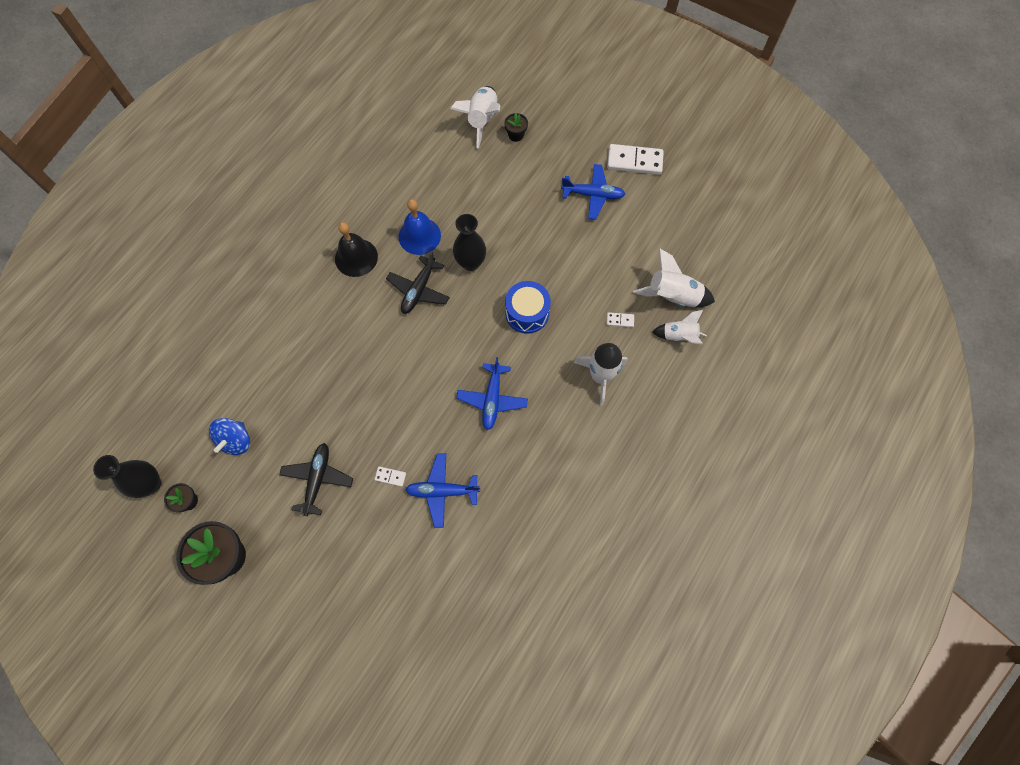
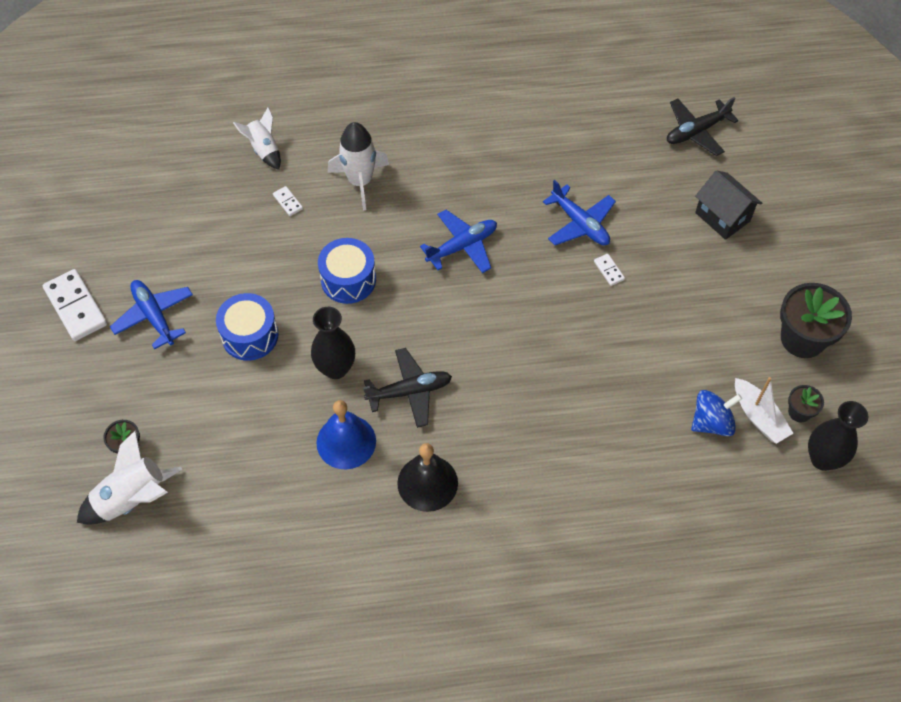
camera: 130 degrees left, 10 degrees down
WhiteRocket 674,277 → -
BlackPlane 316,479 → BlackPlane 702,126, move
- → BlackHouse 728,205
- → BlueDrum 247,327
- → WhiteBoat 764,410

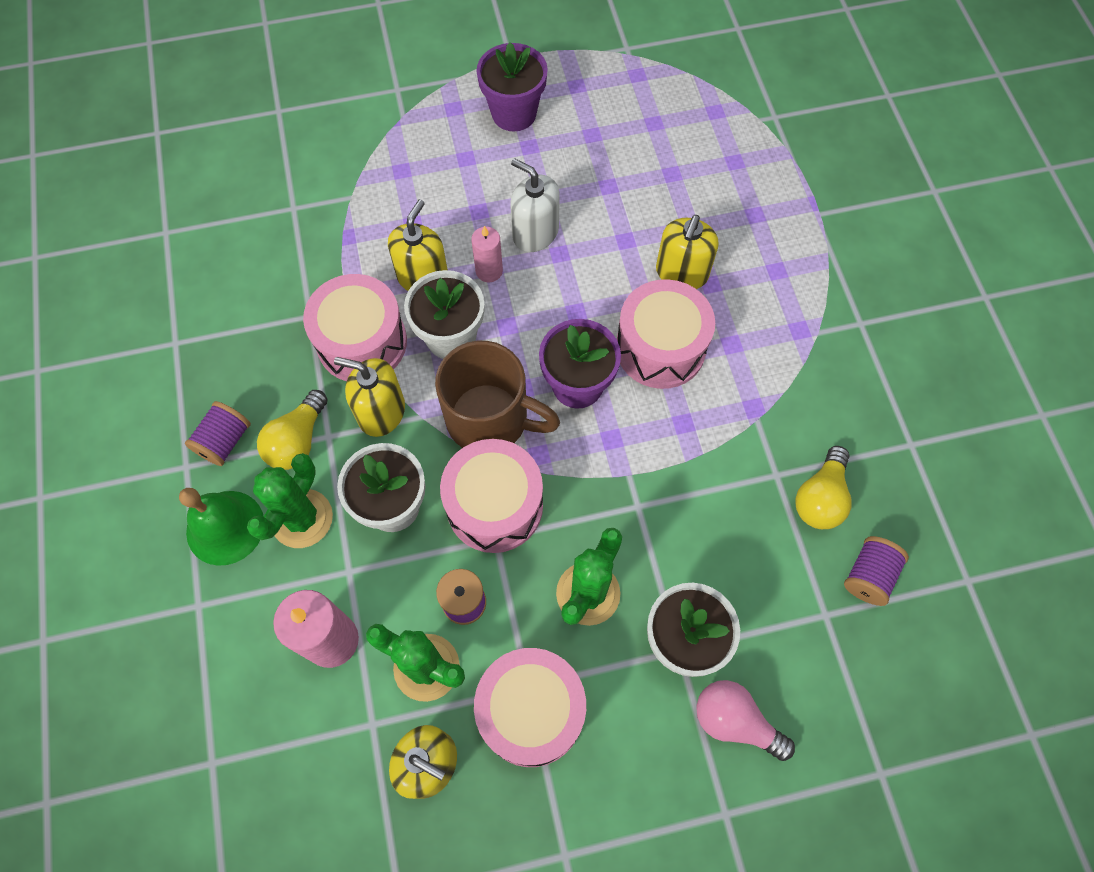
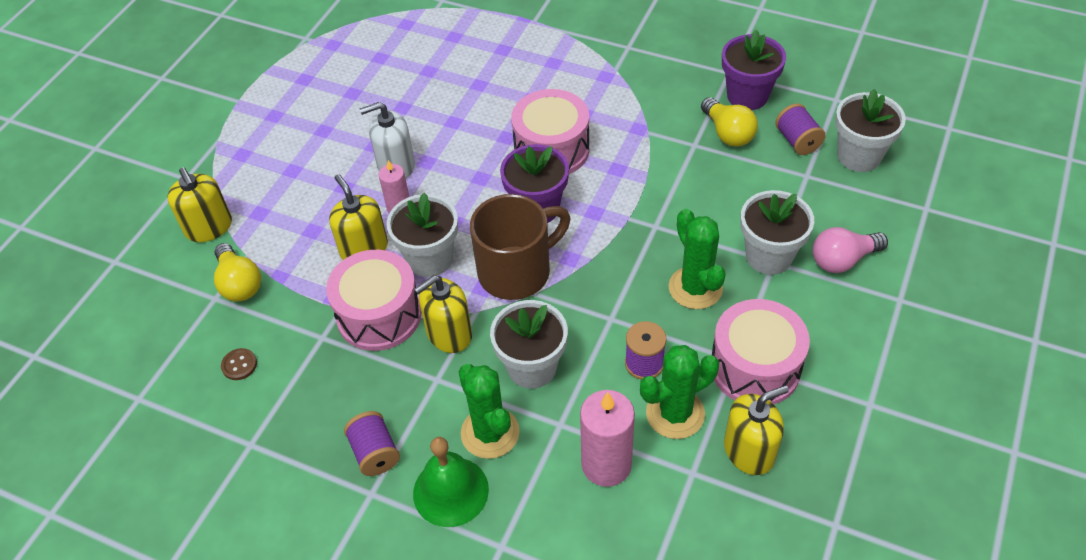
camera: 50 degrees left, 15 degrees down
PurpleFlowerPot 512,86 → PurpleFlowerPot 754,70, move
YellowSoapDispenser 687,252 → YellowSoapDispenser 199,204, move
YellowLightBulb 292,430 → YellowLightBulb 237,272, move
PinkDrum 491,496 → -
- → WhiteFlowerPot 870,130
- → BrownButton 239,364

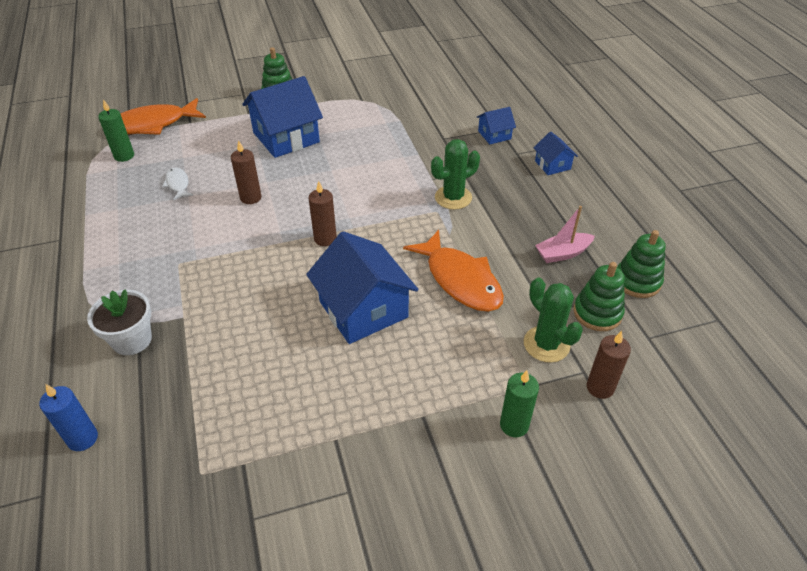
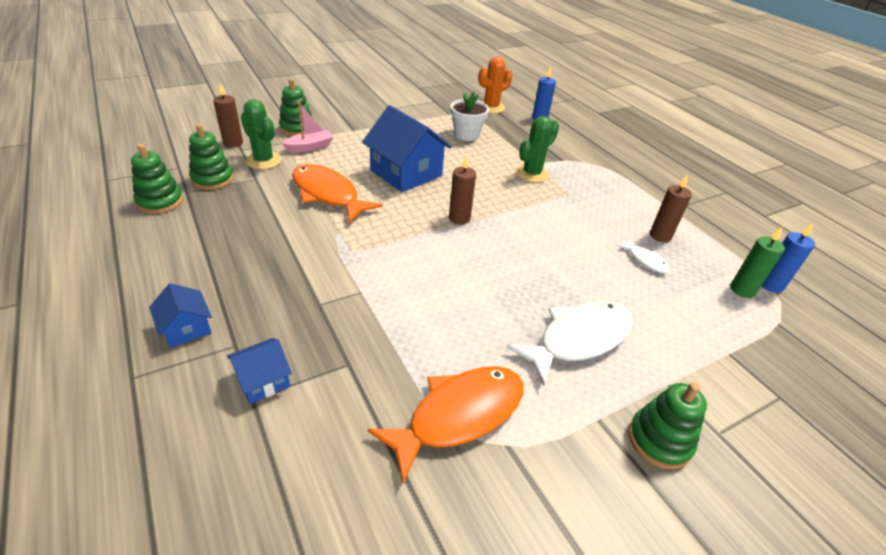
camera: 165 degrees right, 5 degrees down
BlueHouse 282,117 → WhiteFish 569,343
OrangeFish 163,116 → OrangeFish 445,424, move
GreenCactus 455,174 → GreenCactus 537,149, move
BrownCandle 246,172 → BrownCandle 671,209, move
PinkBoat 565,234 → PinkBoat 308,127, move
WhiteFlowerPot 119,322 → WhiteFlowerPot 469,116, move
GreenCandle 519,404 → GreenStackingToy 296,107
- → OrangeCactus 495,84
- → BlueCandle 788,258

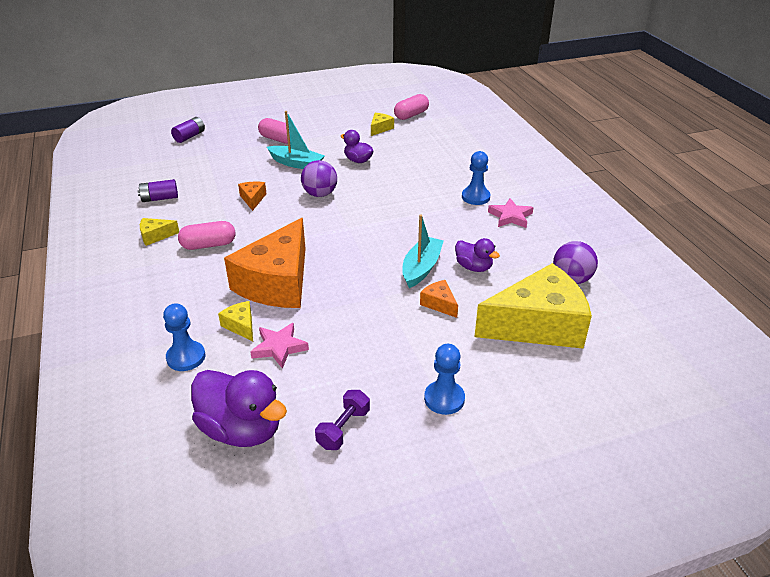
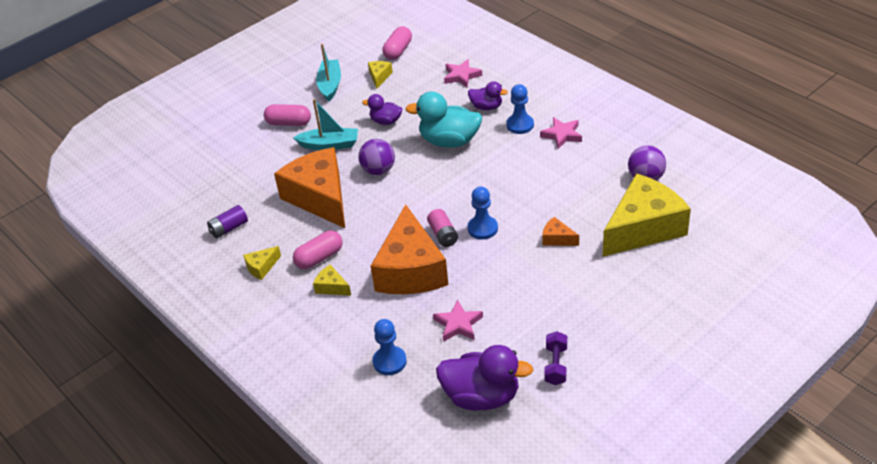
camera: 20 degrees left, 5 degrees up
PurpleBattery 188,130 → -
OrangeCheese 252,196 → OrangeCheese 309,187, x2.48
TurquoiseBoat 423,251 → TurquoiseBoat 328,73, move
PurpleDuck 477,255 → PurpleDuck 488,95, move
YellowCheese 235,321 → YellowCheese 332,280, move
BluePawn 444,379 → BluePawn 483,213, move
- → PinkStar 463,73
- → TurquoiseDuck 443,120
- → PinkBattery 442,228

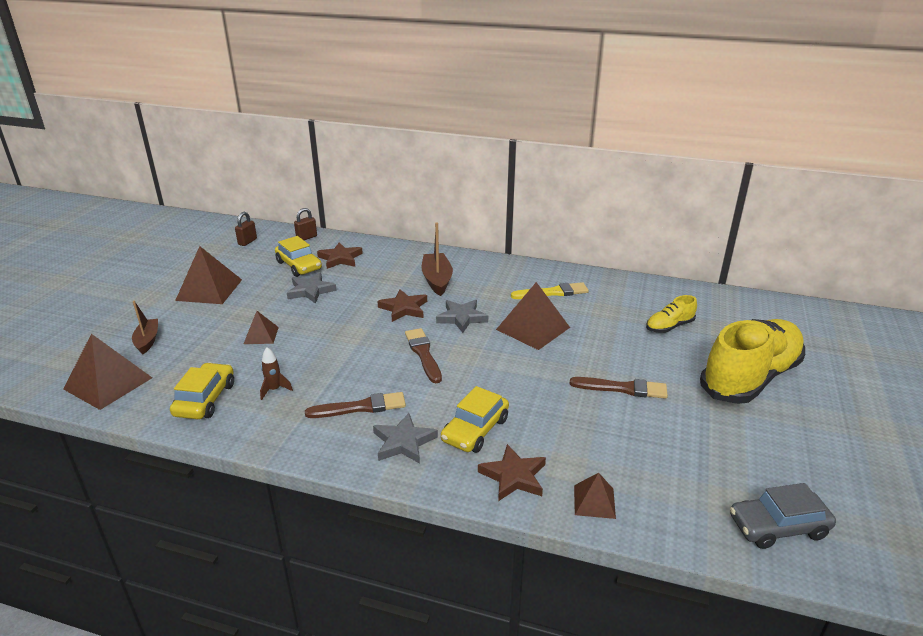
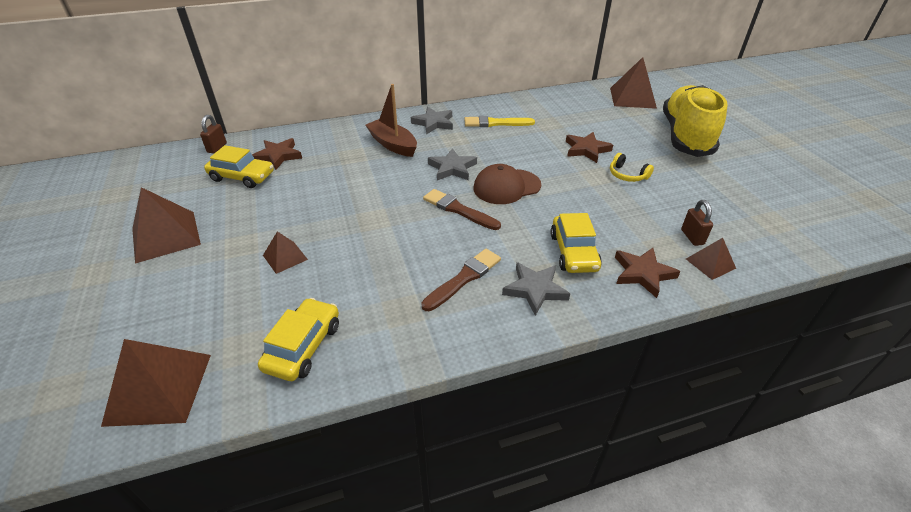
camera: 35 degrees left, 10 degrees up
BrownPadlock 246,229 → BrownPadlock 697,223, move
GreyStar 312,288 → GreyStar 432,120, move
BrownPyramid 533,316 → BrownPyramid 633,83, move
YellowBrush 550,290 → YellowBrush 500,121, 135 degrees counterclockwise
BrownStar 402,305 → BrownStar 589,147, move
YellowShoe 671,314 → -
BrownBoat 145,327 → -
BrownRocket 276,373 → -
YellowCar 202,391 → YellowCar 298,339, 45 degrees clockwise
BrownBrush 619,388 → YellowHeadphones 632,167
GreyCar 783,516 → -
- → BrownCap 507,184

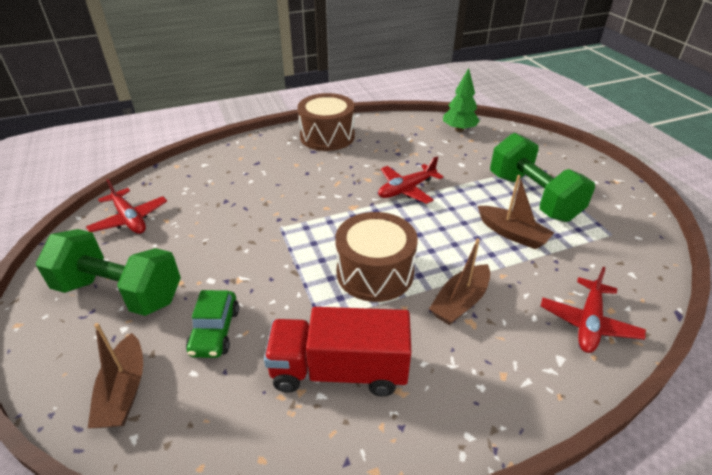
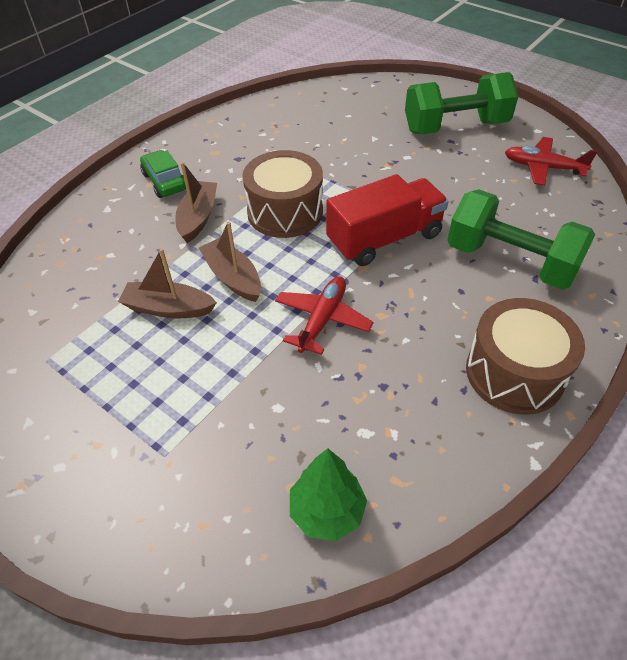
camera: 150 degrees right, 10 degrees up
GreenDumbbell 542,177 → GreenDumbbell 521,239, move
RedPlane 593,310 → -
GreenCar 212,324 → GreenCar 163,174, move
RedTruck 337,351 → RedTruck 387,220, move
BrownBoat 115,375 → BrownBoat 230,261, move

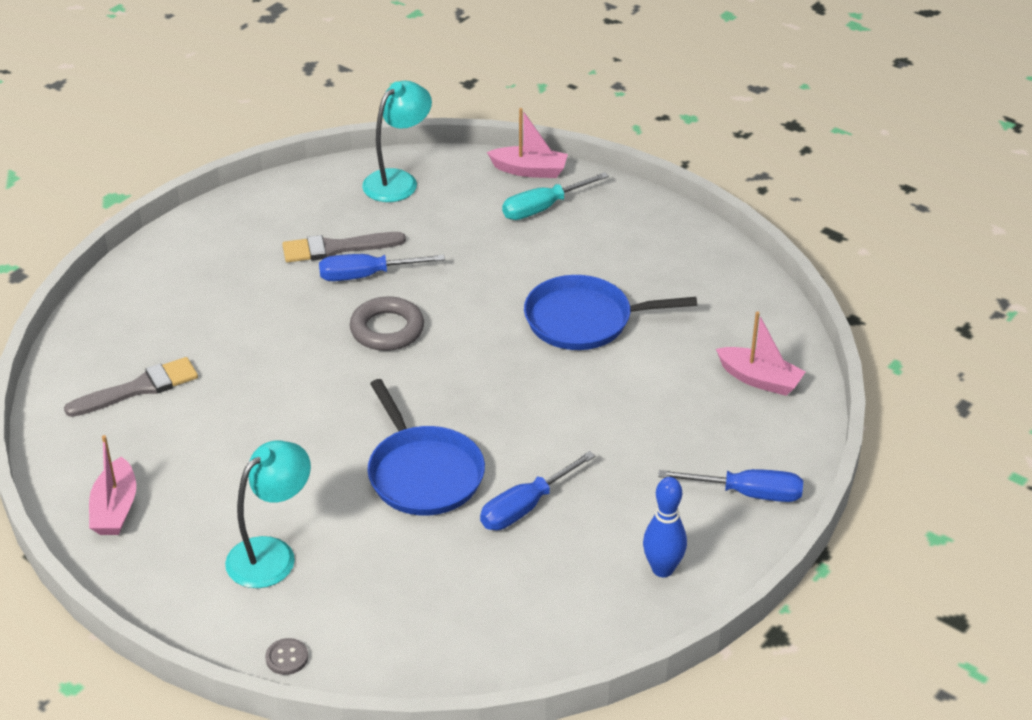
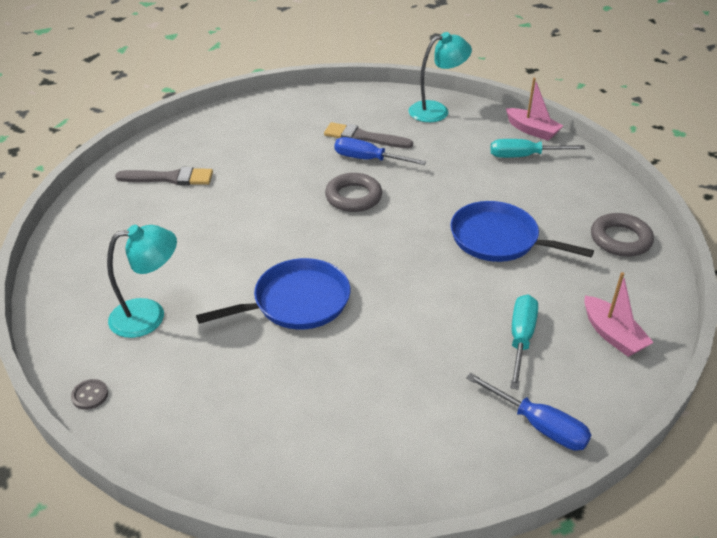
camera: 30 degrees right, 0 degrees up
BluePan 426,447 → BluePan 273,293, 120 degrees counterclockwise
PinkBoat 112,485 → -
BlueScrewdriver 537,490 → -
BlueBowlingPin 665,527 → -
- → GreyRing 622,235
- → TurquoiseScrewdriver 524,342

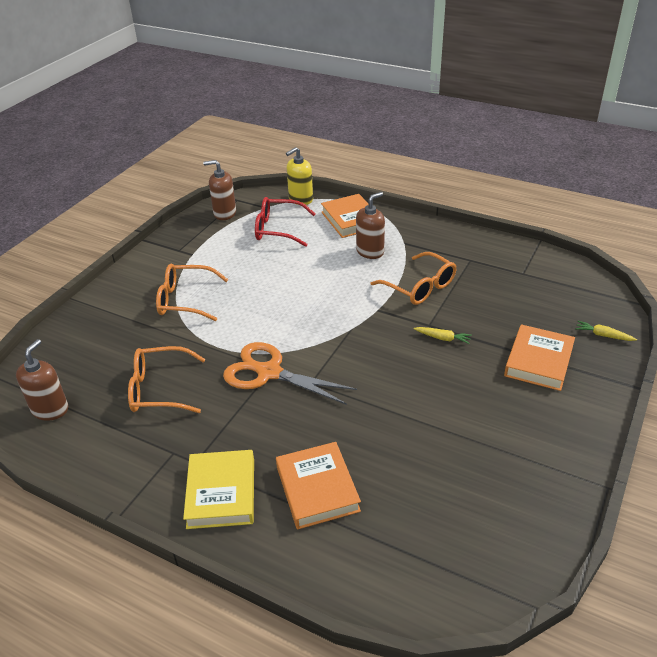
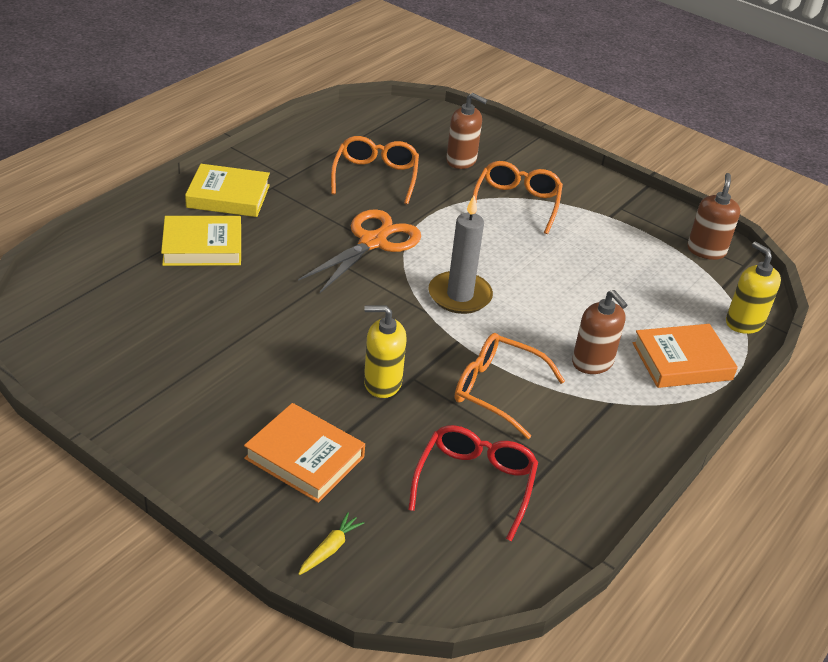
camera: 95 degrees right, 0 degrees up
RedGlasses 285,222 → RedGlasses 473,483, move
OrangeGlasses 413,278 → OrangeGlasses 510,386, 60 degrees clockwise
YellowCarrot 442,335 → YellowSoapDispenser 385,351
BrownSoapDispenser 42,380 → BrownSoapDispenser 466,131, move
OrangeBook 318,485 → YellowBook 201,241
- → GreyCandle 461,254

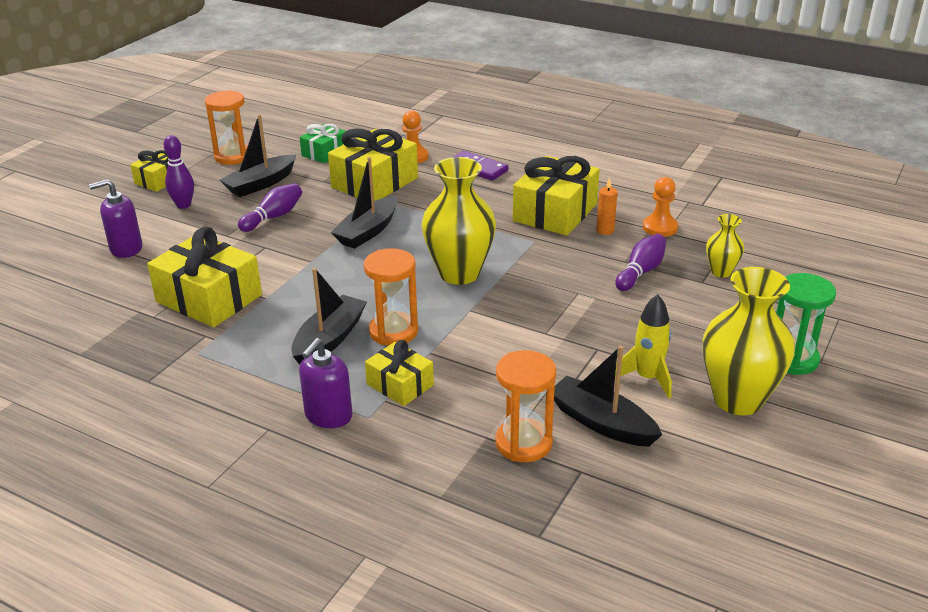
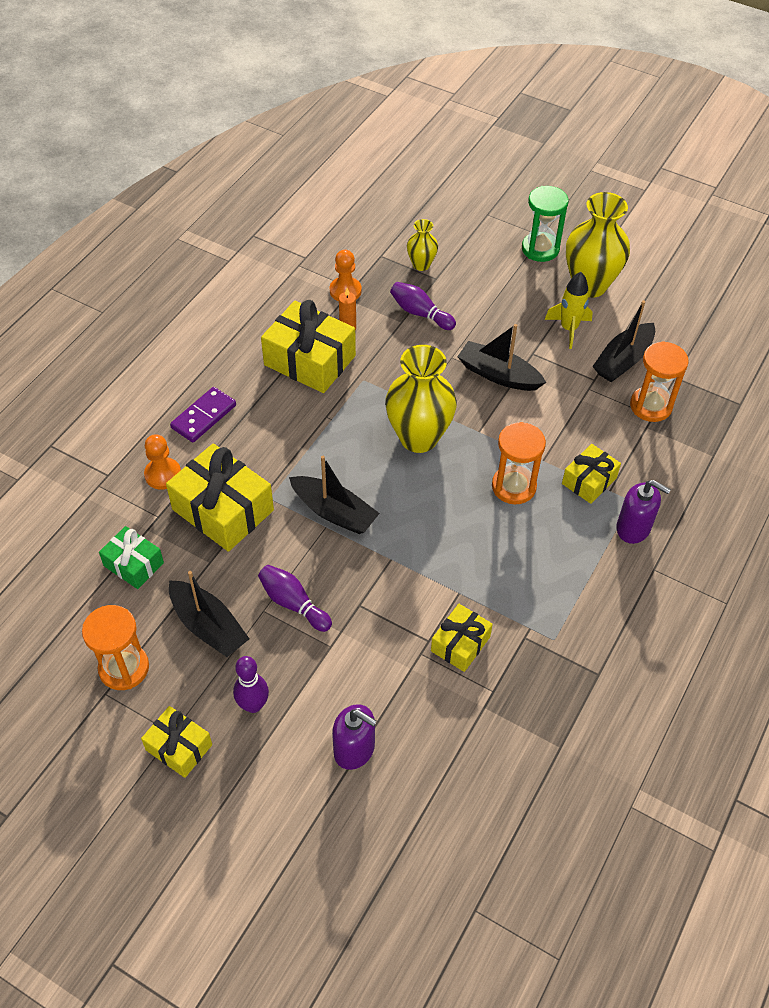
camera: 90 degrees left, 20 degrees up
PurpleSoapDispenser 115,218 → PurpleSoapDispenser 354,737, 45 degrees counterclockwise
YellowGift 204,277 → YellowGift 462,638, x0.57
BlackBoat 329,316 → BlackBoat 501,357, move

